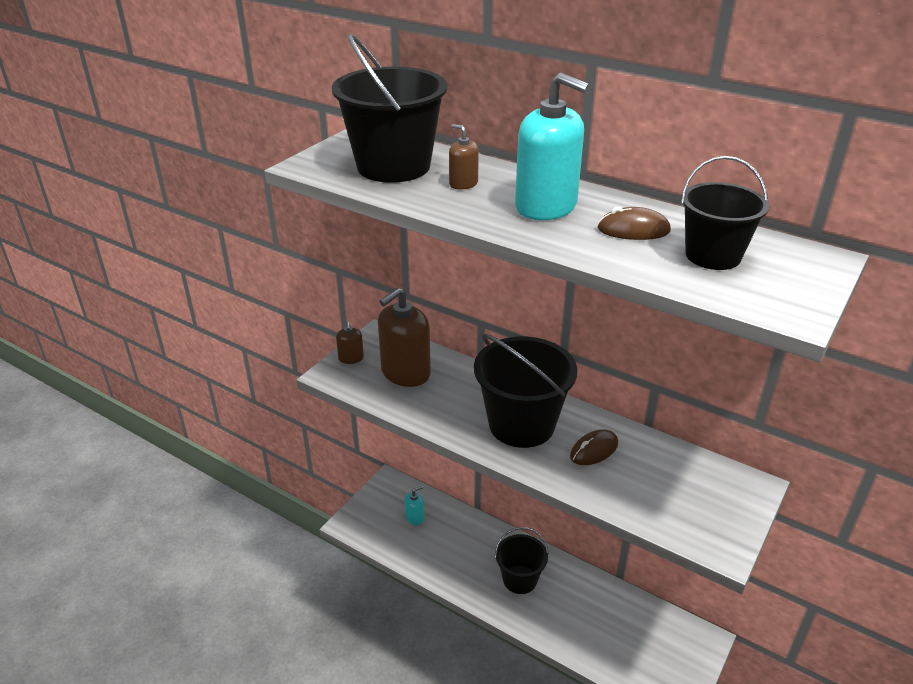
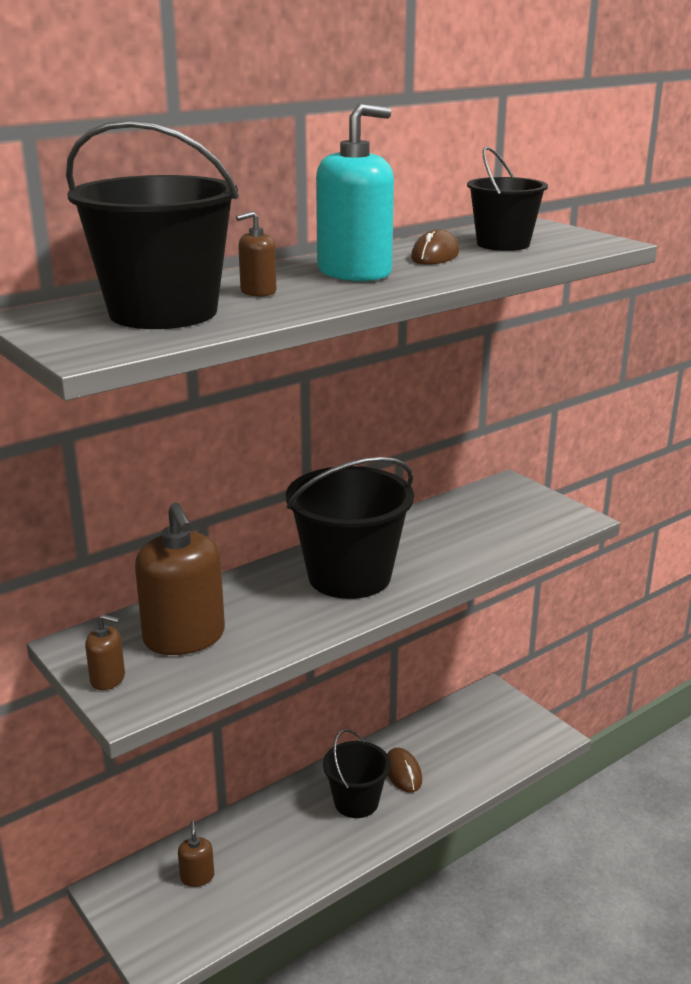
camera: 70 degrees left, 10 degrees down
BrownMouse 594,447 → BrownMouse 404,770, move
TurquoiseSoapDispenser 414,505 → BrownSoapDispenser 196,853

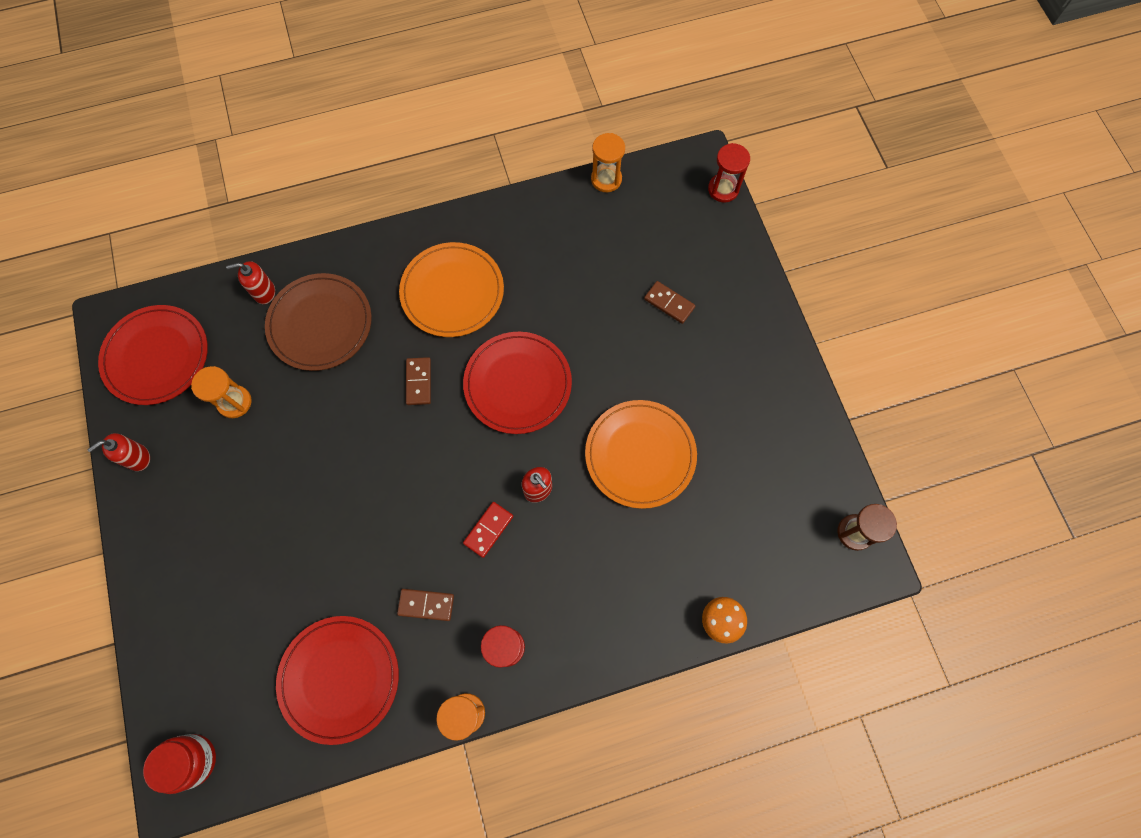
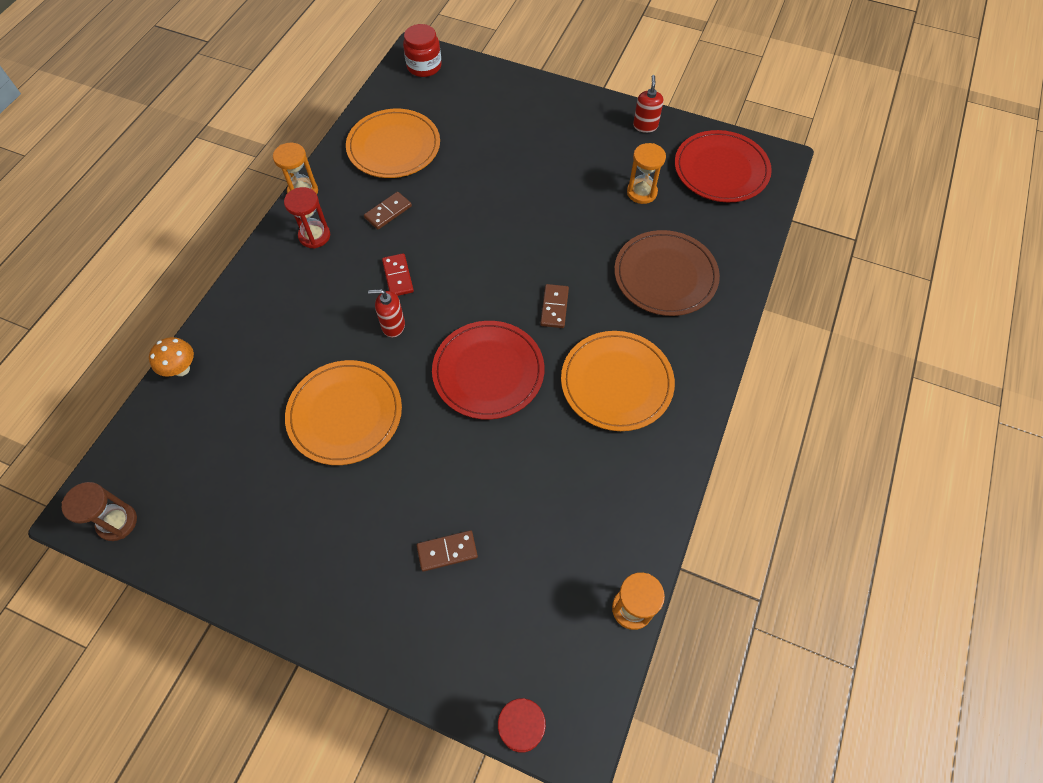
camera: 130 degrees right, 10 degrees down
RedSoapDispenser 250,282 → -
BrownDomino 418,381 → BrownDomino 554,306, 60 degrees clockwise
RedPlate 337,680 → OrangePlate 393,143

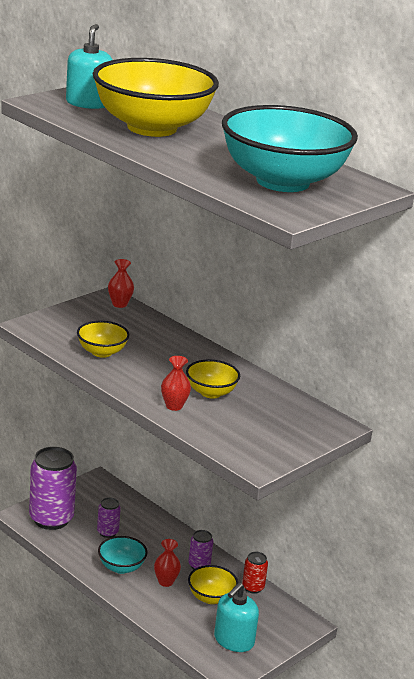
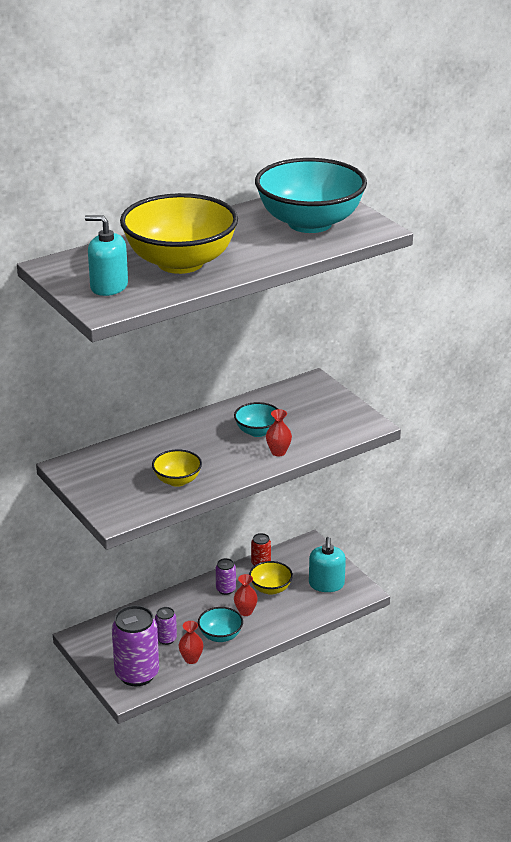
camera: 75 degrees left, 5 degrees up
RedVase 121,283 → RedVase 190,642, move
YellowBowl 213,379 → TurquoiseBowl 256,419
TurquoiseSoapDispenser 236,617 → TurquoiseSoapDispenser 327,564, 45 degrees clockwise

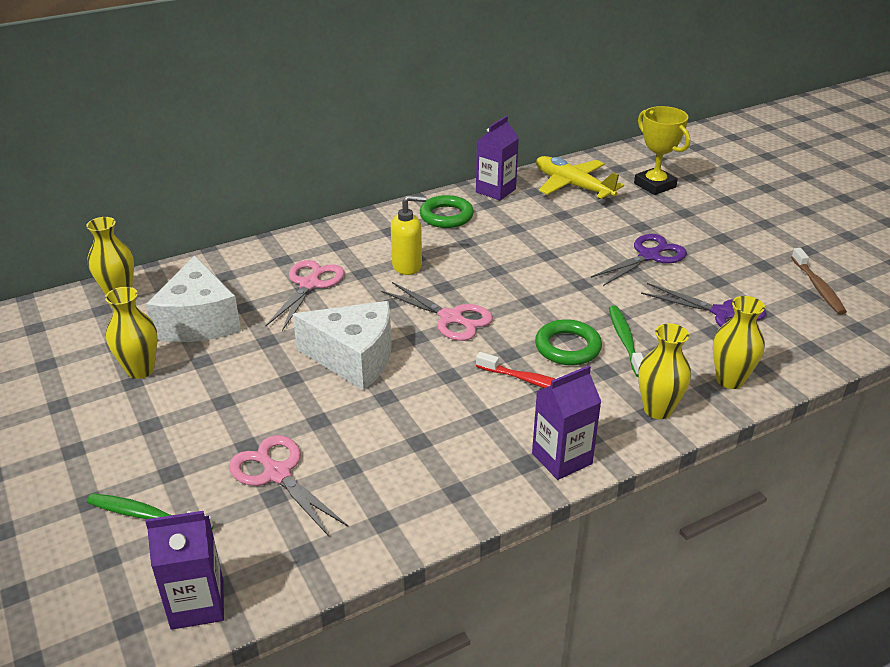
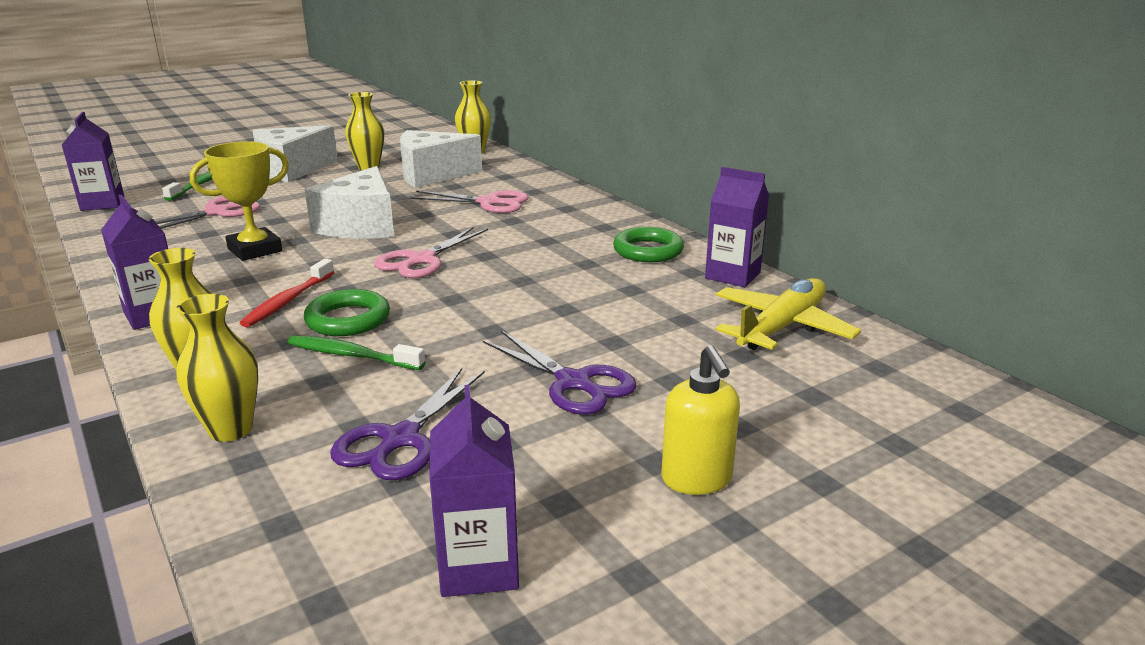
camera: 85 degrees right, 10 degrees down
YellowTrophy 662,150 → YellowTrophy 239,201, move
YellowSoapDispenser 408,235 → YellowSoapDispenser 700,420, move
BrownToothbrush 819,281 → PurpleCarton 474,491
GreenToothbrush 626,341 → GreenToothbrush 356,352, 150 degrees counterclockwise
- → WhiteCheese 295,153

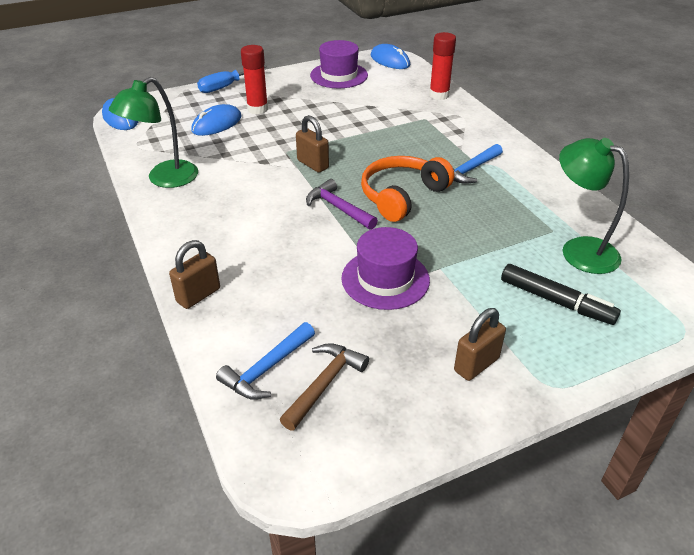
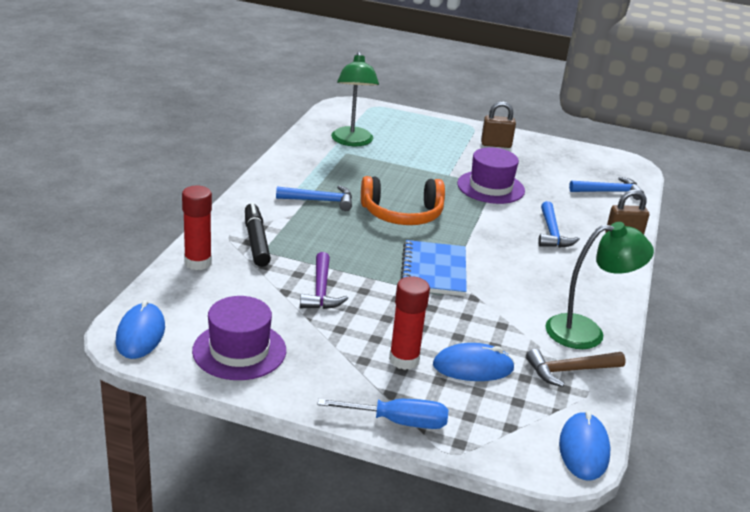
camera: 140 degrees left, 10 degrees down
BrownPadlock 312,144 → BlueNotebook 434,268
PurpleHammer 342,204 → PurpleHammer 324,280, move
BlackMarker 561,294 → BlackMarker 258,234, move
BrownHammer 324,387 → BrownHammer 576,368, move
- → BlueHammer 559,224

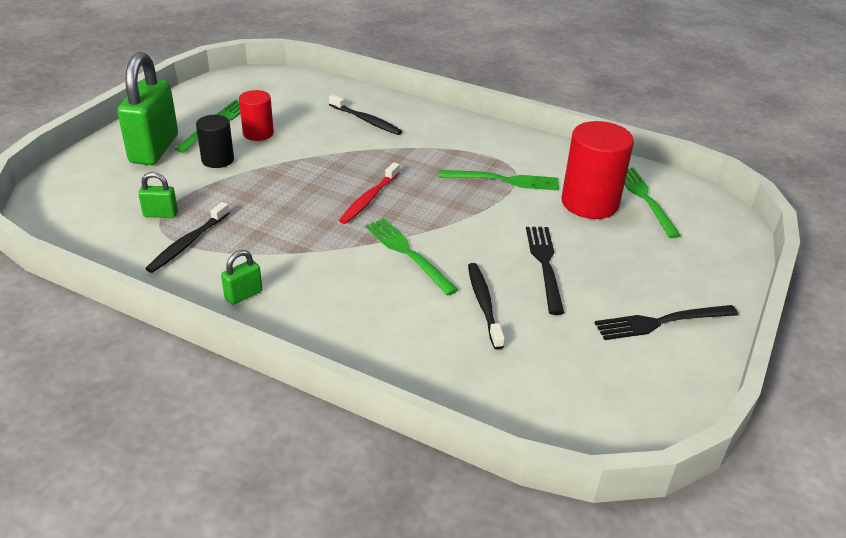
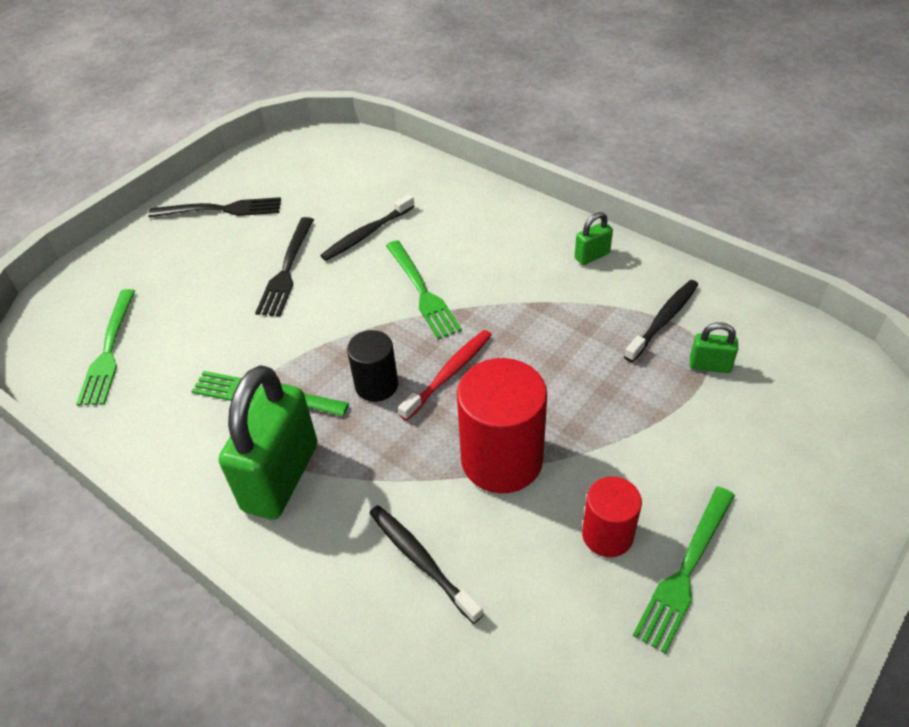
camera: 165 degrees left, 10 degrees up
GreenPadlock 147,108 → GreenPadlock 268,442, move
BlackCylinder 215,141 → BlackCylinder 372,366, move
RedCylinder 597,170 → RedCylinder 502,425, move
BlackToothbrush 486,306 → BlackToothbrush 367,227, 45 degrees clockwise

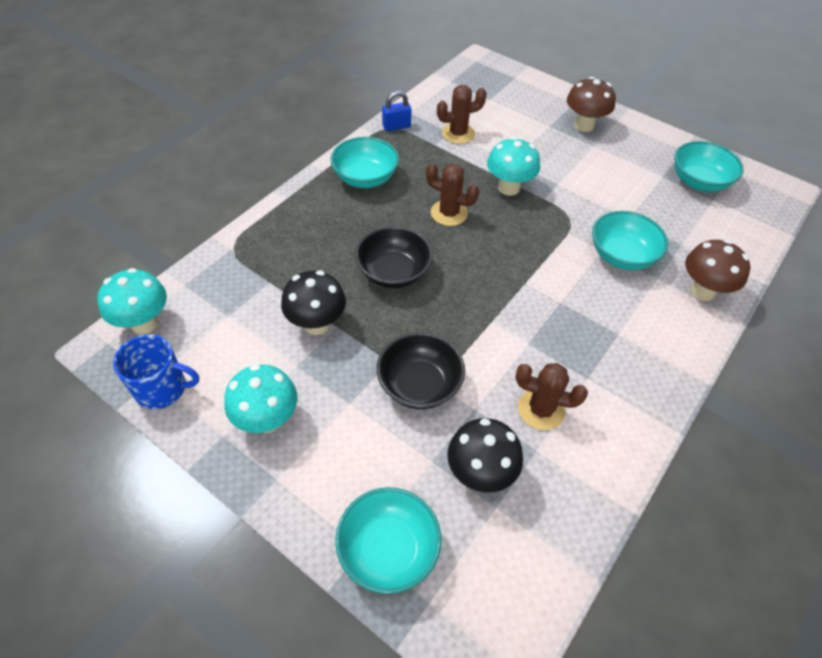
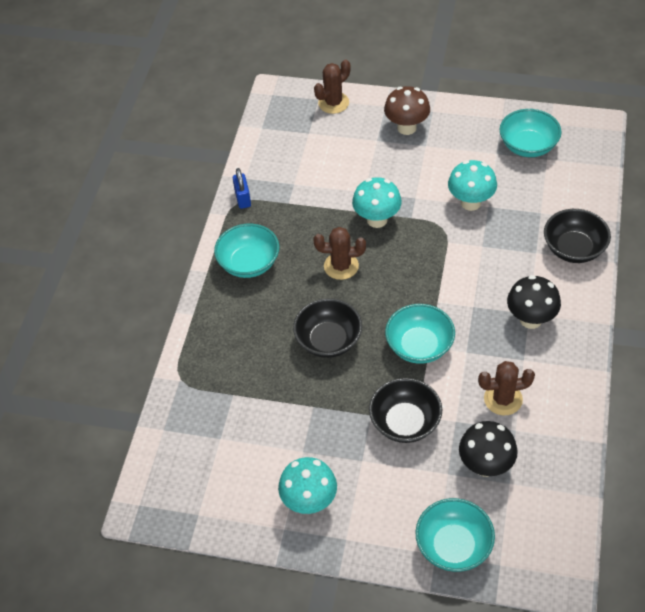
camera: 20 degrees left, 0 degrees up
BrownCactus 462,114 → BrownCactus 332,86, move
BluePadlock 396,111 → BluePadlock 242,188, 60 degrees counterclockwise
TurquoiseBowl 630,240 → TurquoiseBowl 420,334, move
BrownMushroom 718,270 → BlackBowl 577,236
TurquoiseMushroom 132,301 → TurquoiseMushroom 472,185, move
BlackMushroom 313,302 → BlackMushroom 534,302, move
BlueMug 156,371 → -

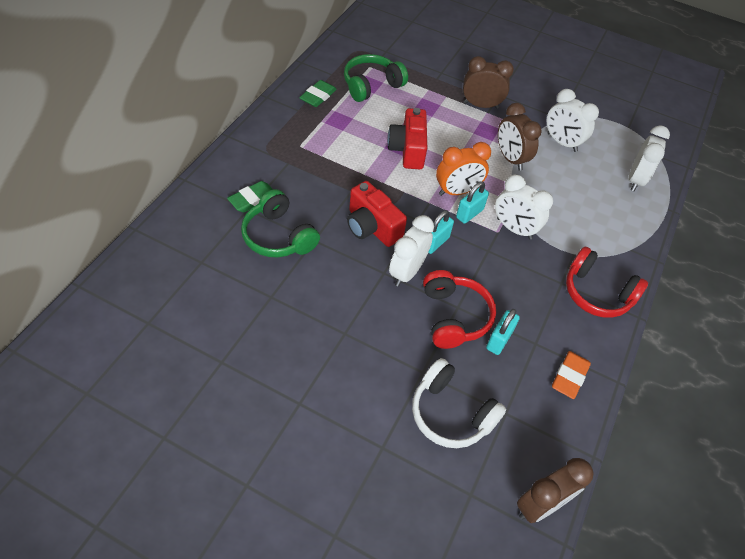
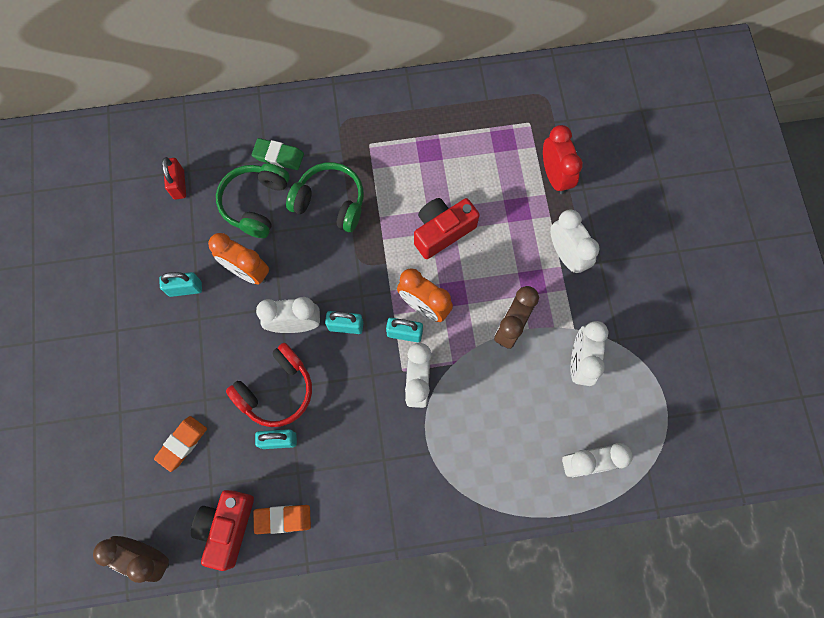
camera: 60 degrees right, 20 degrees up
GreenHeadphones 376,78 → GreenHeadphones 325,197, move
BrownClock 488,82 → WhiteClock 574,241
GreenEraser 318,93 → -
RedCamera 377,214 → RedCamera 222,530, move
RedHeadphones 607,282 → -
WhiteHeadphones 459,403 → OrangeEraser 180,444
- → RedClock 563,159
- → RedPadlock 174,178
- → OrangeClock 238,259
- → TurquoisePadlock 180,284

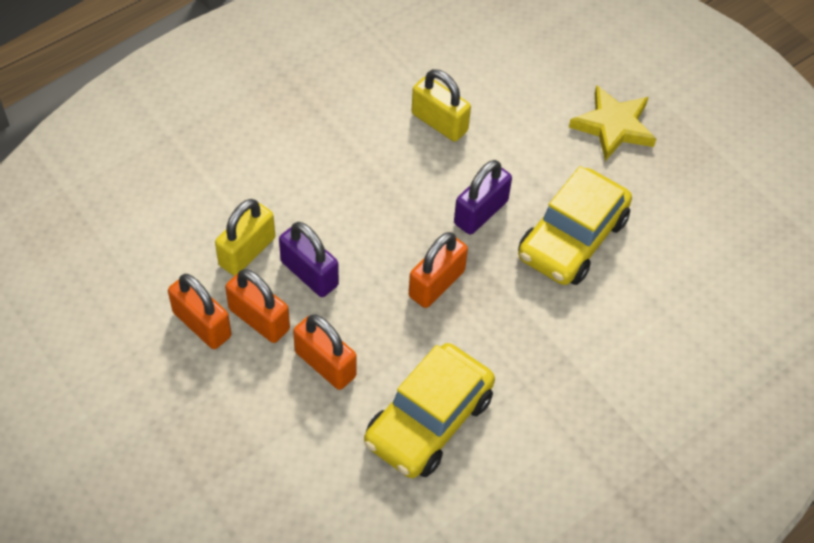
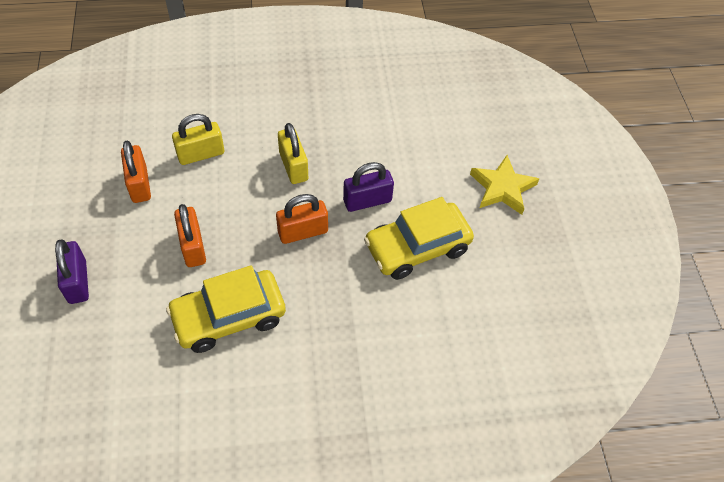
camera: 30 degrees right, 0 degrees up
YellowPadlock 441,105 → YellowPadlock 293,153, move
PurplePadlock 309,259 → PurplePadlock 72,272, move
OrangePadlock 257,306 → -

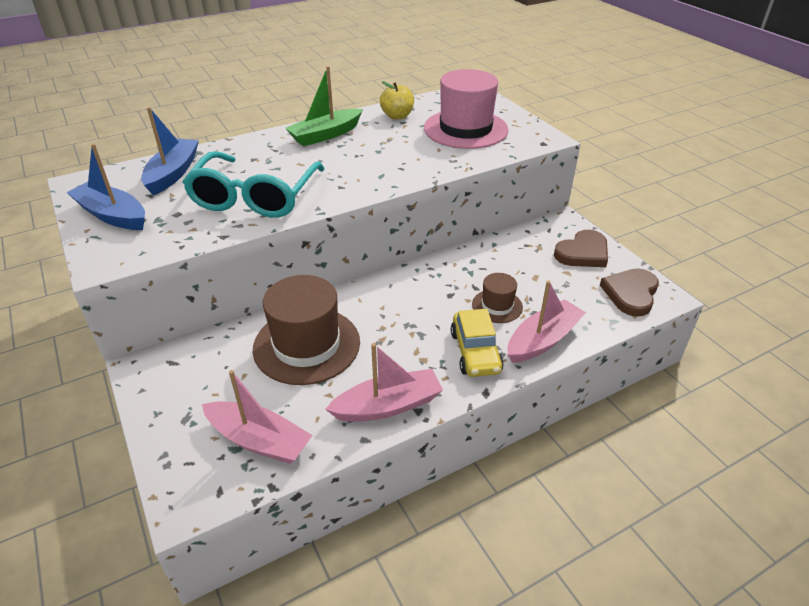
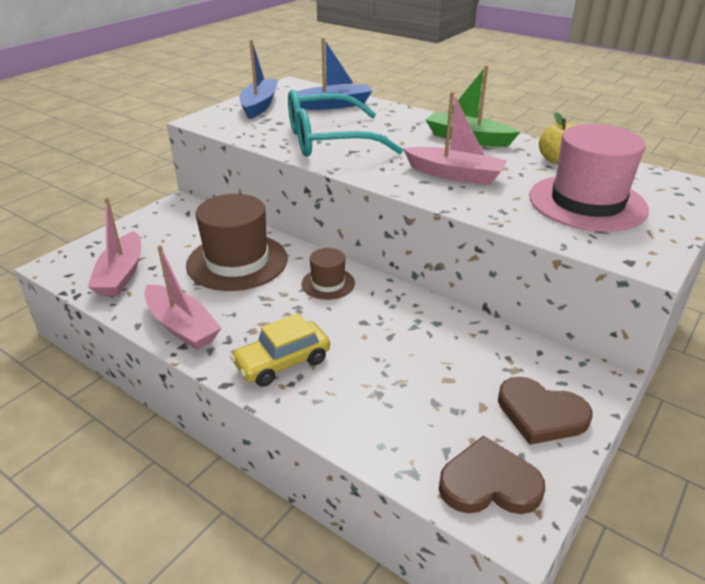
camera: 65 degrees right, 5 degrees down
BrownHat 497,298 → BrownHat 328,274, move
PinkBoat 546,321 → PinkBoat 455,138, move

